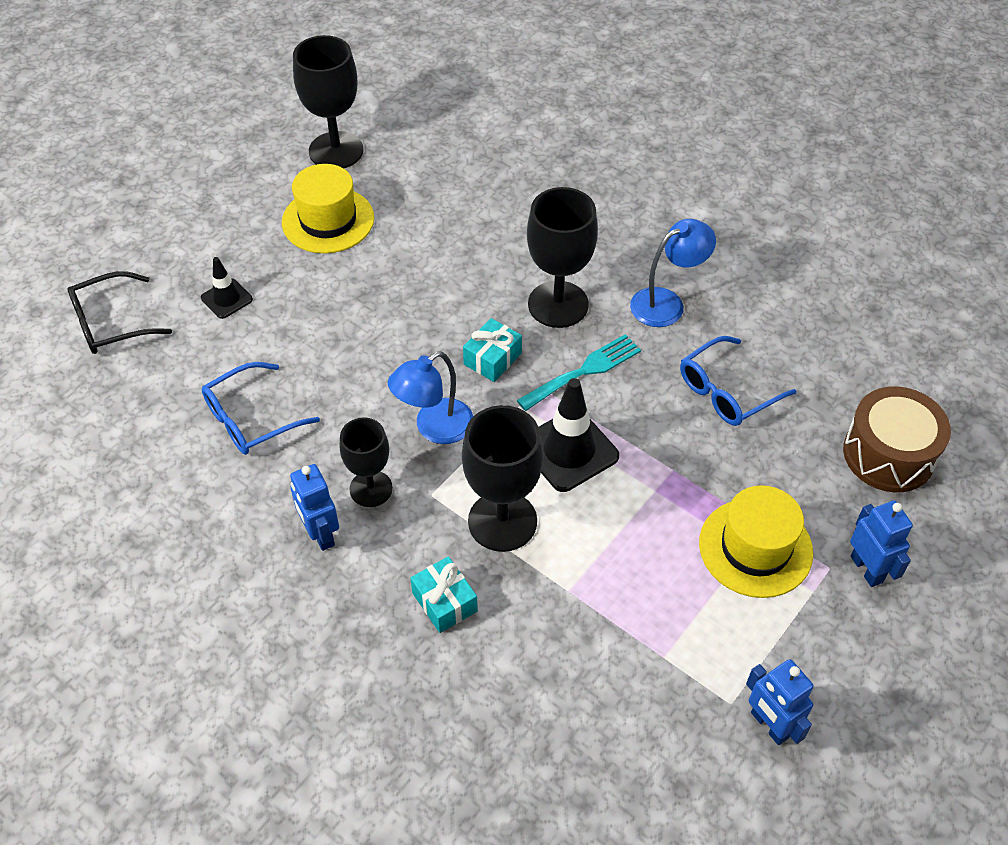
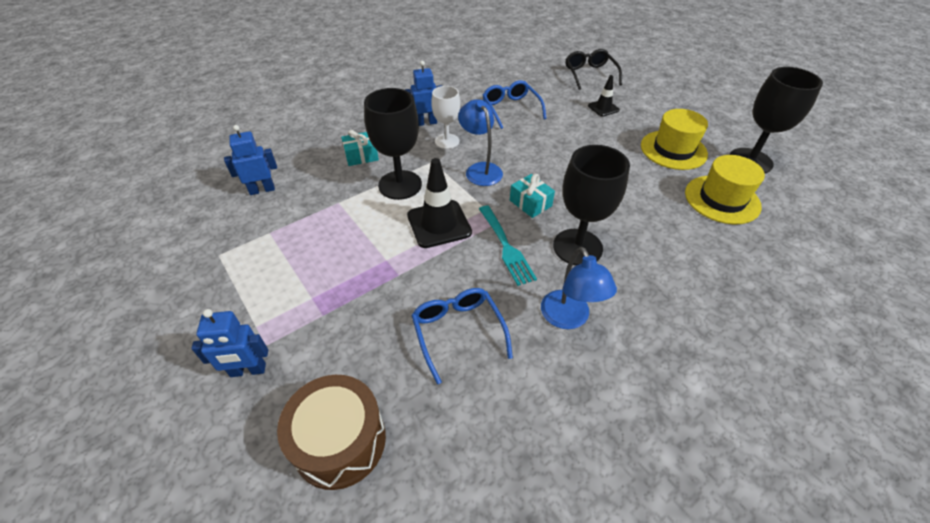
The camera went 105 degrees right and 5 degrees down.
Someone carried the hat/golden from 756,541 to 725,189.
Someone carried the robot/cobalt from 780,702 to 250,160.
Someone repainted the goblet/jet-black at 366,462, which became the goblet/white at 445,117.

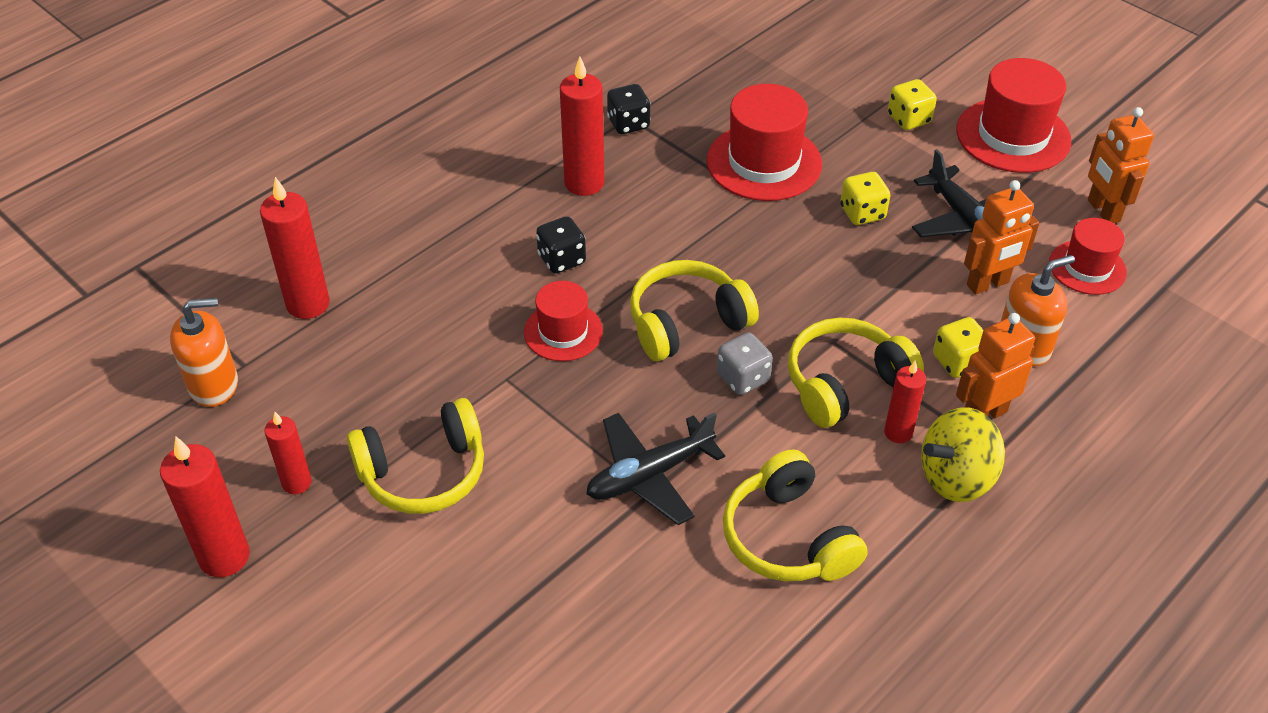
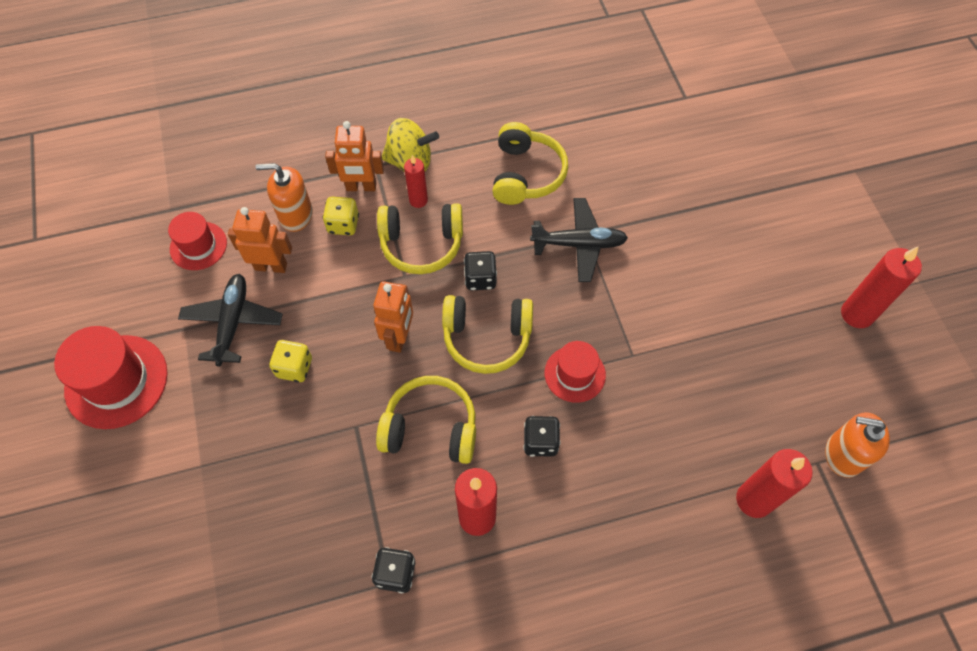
The camera went 150 degrees left and 15 degrees up.
Someone took away the candle/scarlet at 288,453.
Someone took away the hat/scarlet at 764,142.
Someone took away the die/golden at 912,104.
Someone carried the headphones/golden from 415,456 to 426,420.
Someone carried the robot/orange from 1121,165 to 393,317.
Someone repainted the die/ash-grey at 745,363, which became the die/jet-black at 480,270.

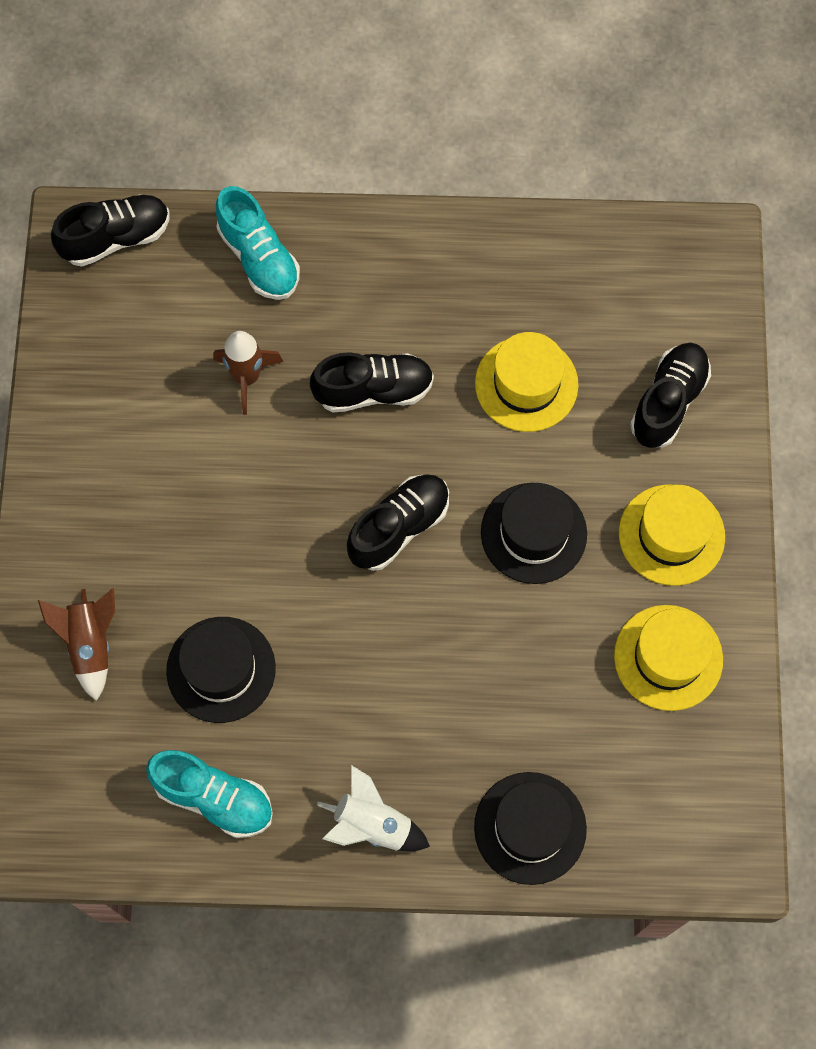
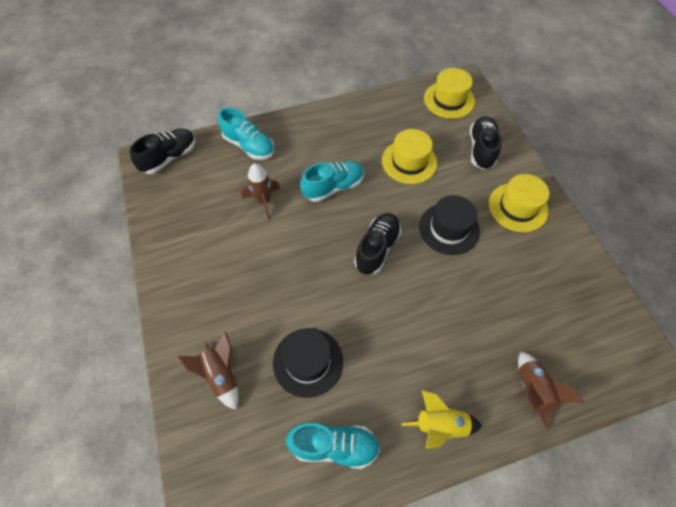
The camera went 20 degrees left and 10 degrees down.
Someone carried the hat/golden from 668,658 to 449,93.
Someone swapped the hat/jet-black at 530,828 for the toy rocket/russet at 551,391.
Someone repainted the shoe/jet-black at 372,382, which became the shoe/aqua at 332,181.
Someone repainted the toy rocket/white at 373,808, which became the toy rocket/golden at 442,419.

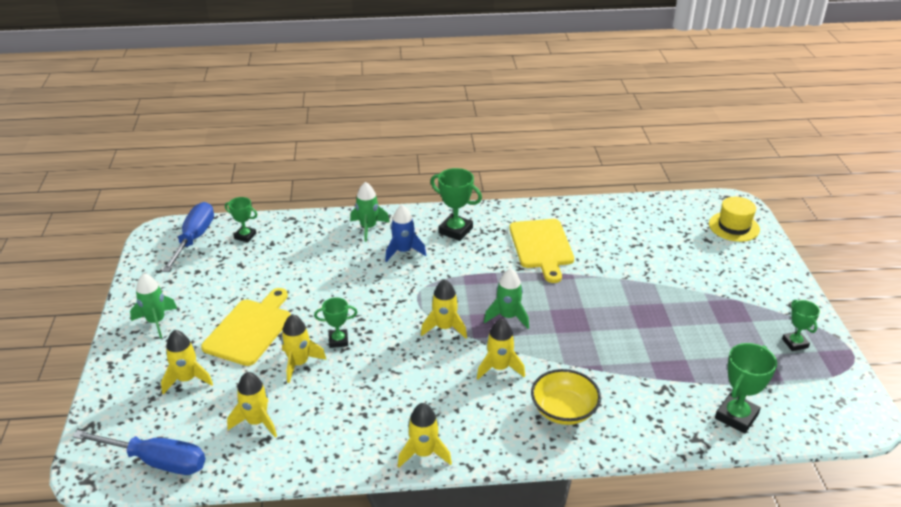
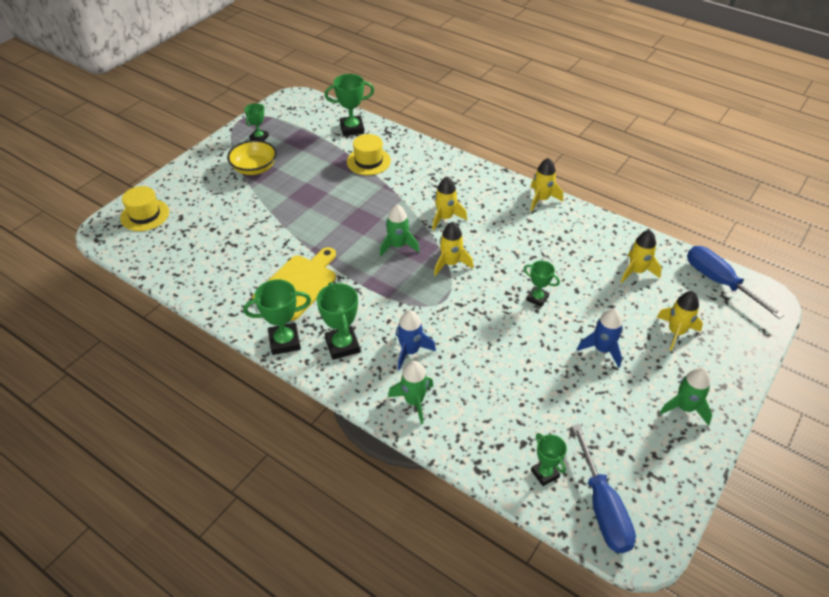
The camera went 140 degrees left and 10 degrees up.
Someone took away the toy rocket/golden at 304,348.
Someone put down the prize cup/emerald at 277,317.
Someone put down the hat/golden at 369,154.
Someone carried the deep dish/golden from 566,397 to 252,157.
Someone swapped the bread board/golden at 246,327 for the toy rocket/cobalt at 600,338.
Someone rotated the screwdriver/cobalt at 188,237 by 60 degrees counterclockwise.

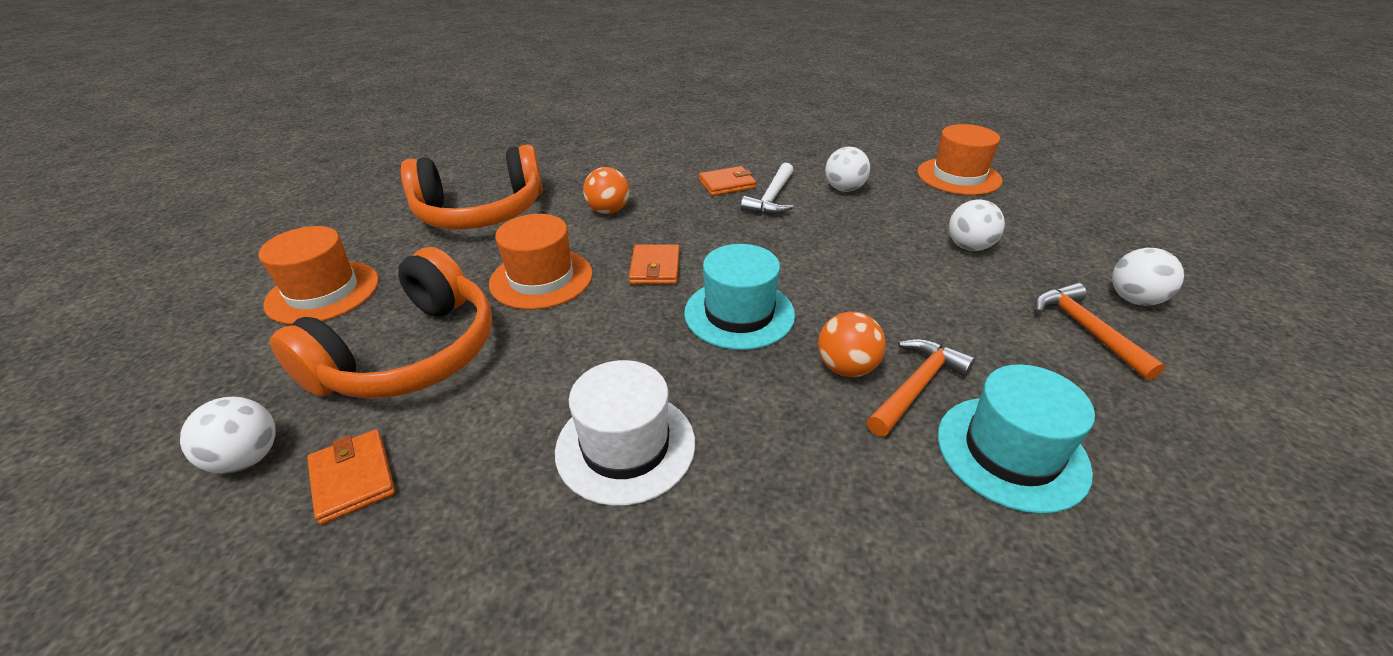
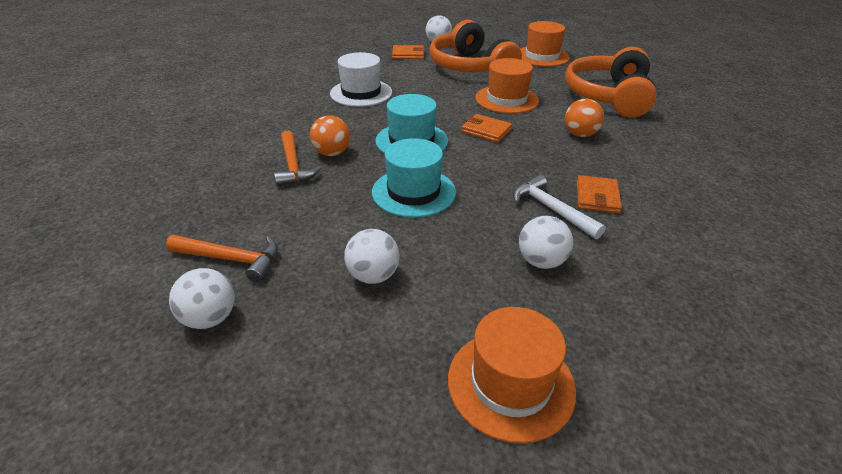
The camera went 120 degrees right and 0 degrees up.
Someone carried the hat/aqua from 1016,439 to 414,178.

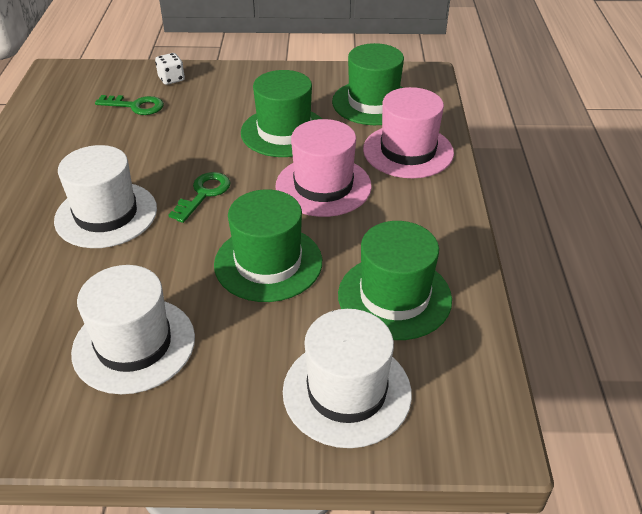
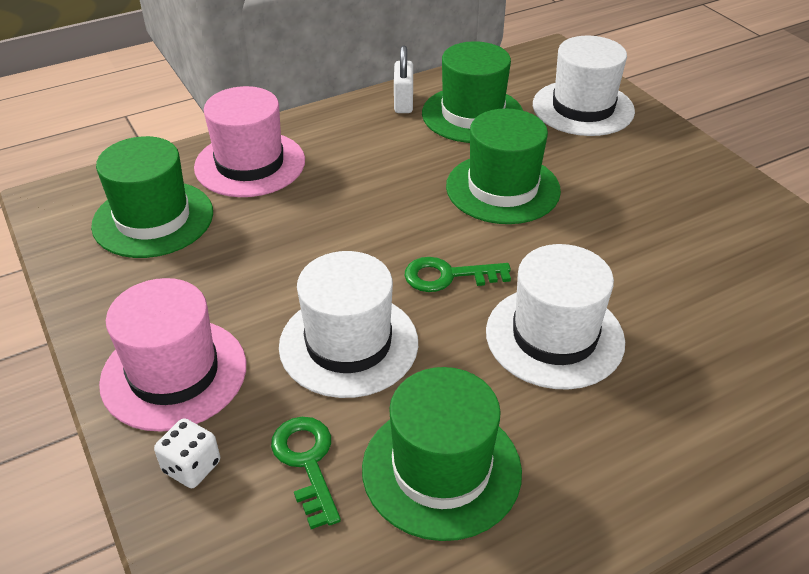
The camera went 120 degrees left and 0 degrees up.
Someone put down the padlock/white at 403,79.
Someone carried the hat/white from 133,329 to 348,324.
Someone carried the hat/emerald from 281,113 to 442,454.
Someone carried the hat/pink from 323,168 to 172,355.

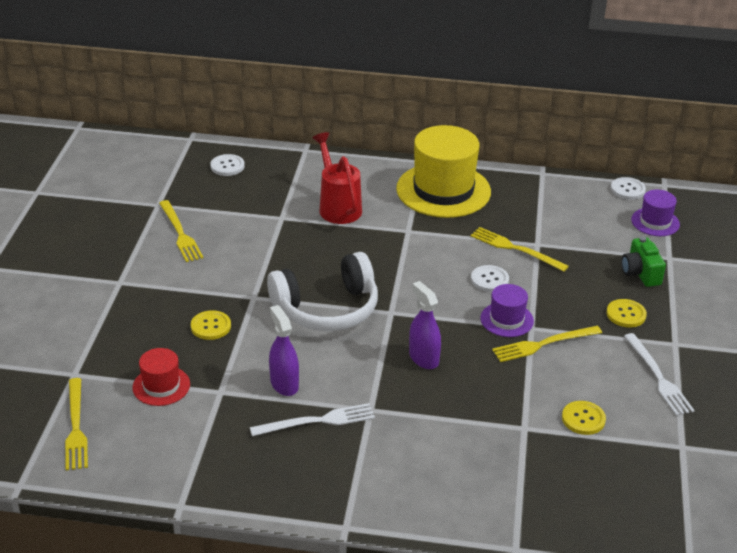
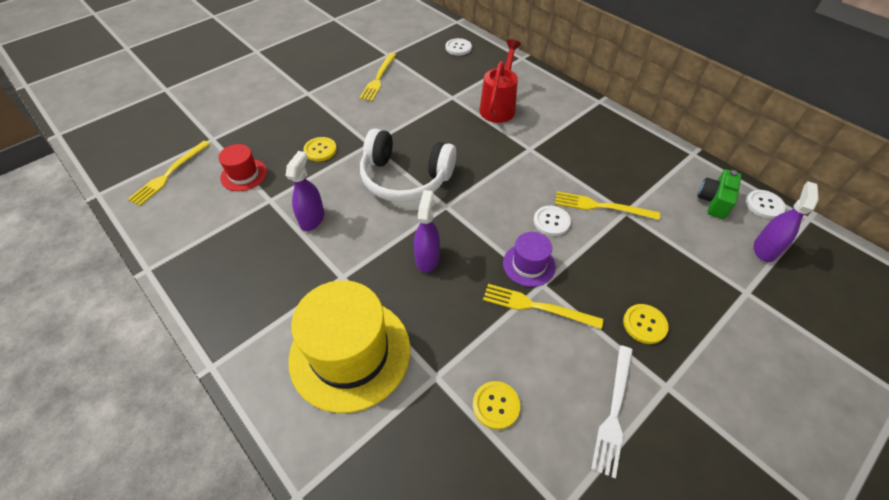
The camera went 40 degrees right and 15 degrees up.
Someone took away the fork/white at 312,419.
Someone carried the hat/golden from 443,171 to 349,346.
Someone carried the photo camera/emerald from 643,262 to 719,194.
Someone swapped the hat/violet at 655,213 for the sprayer/violet at 786,221.
Someone rotated the fork/golden at 520,249 by 60 degrees counterclockwise.

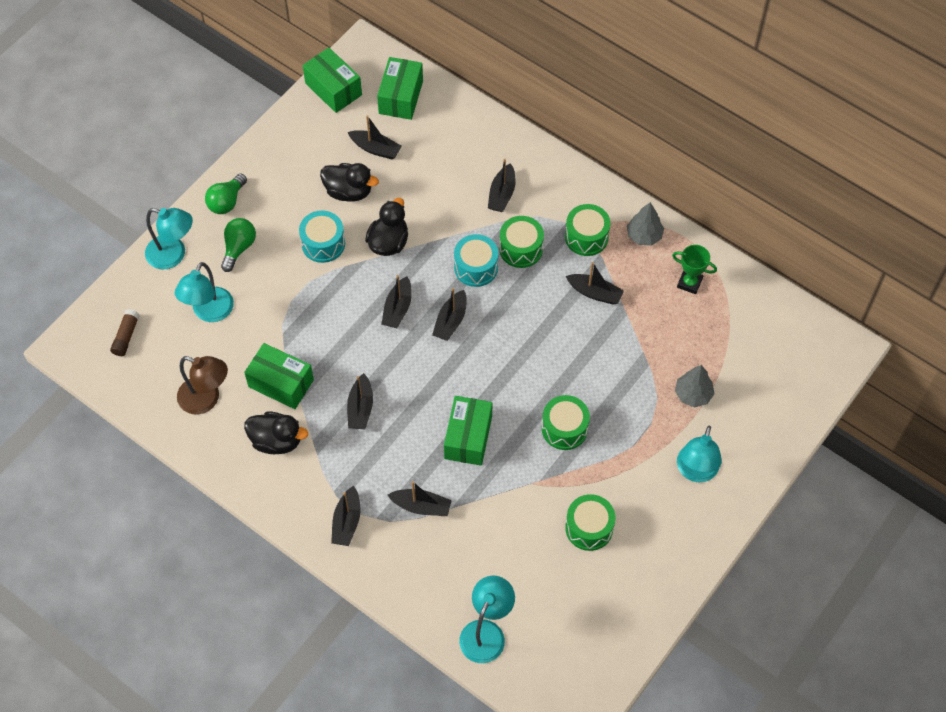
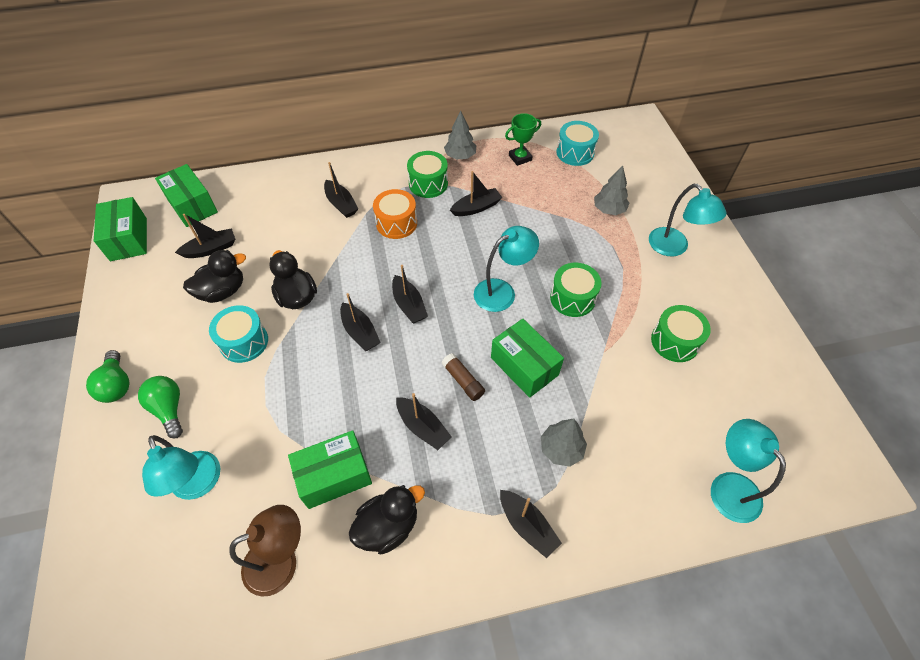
The camera went 50 degrees left and 5 degrees down.
Someone carried the glue/russet from 125,332 to 463,377.
Someone carried the desk lamp/aqua from 169,238 to 506,269.
Someone carried the toy drum/aqua from 476,260 to 577,143.
Someone swapped the sailboat/jet-black at 420,498 for the toy tree/ash-grey at 564,443.
Someone repainted the toy drum/emerald at 521,242, which became the toy drum/orange at 395,214.
Someone rotated the box/emerald at 332,80 by 75 degrees clockwise.

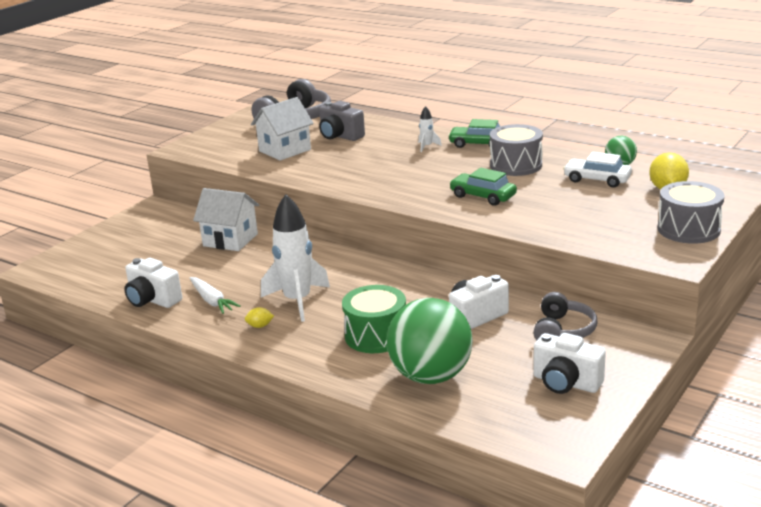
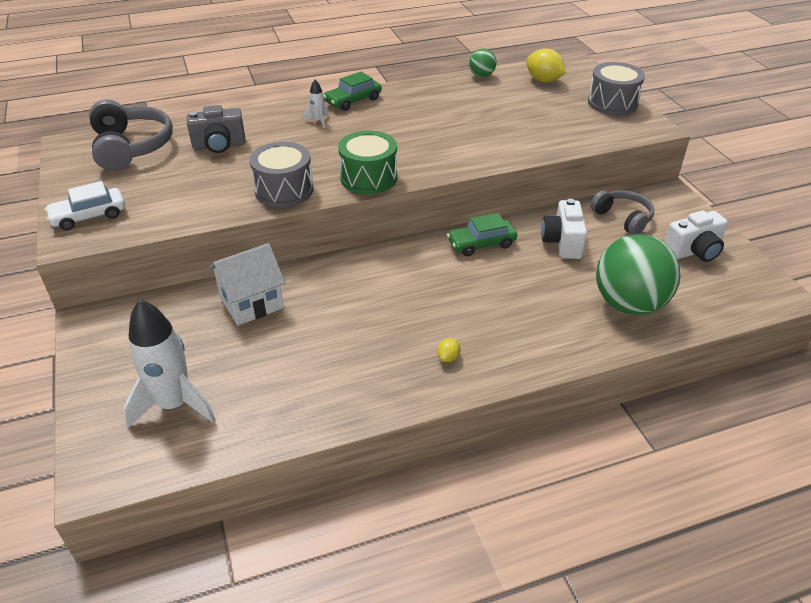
The camera went 55 degrees left and 15 degrees up.
Someone took away the photo camera/white at 153,283.
Someone took away the toy carrot/white at 215,295.
Someone took away the cottage/white at 282,129.
Someone carried the toy rocket/white from 295,258 to 169,363.
Someone carried the toy drum/emerald from 374,319 to 367,162.
Someone carried the car/emerald from 483,187 to 482,234.
Someone carried the toy drum/ash-grey from 516,150 to 281,174.
Someone carried the car/white from 597,169 to 85,206.

